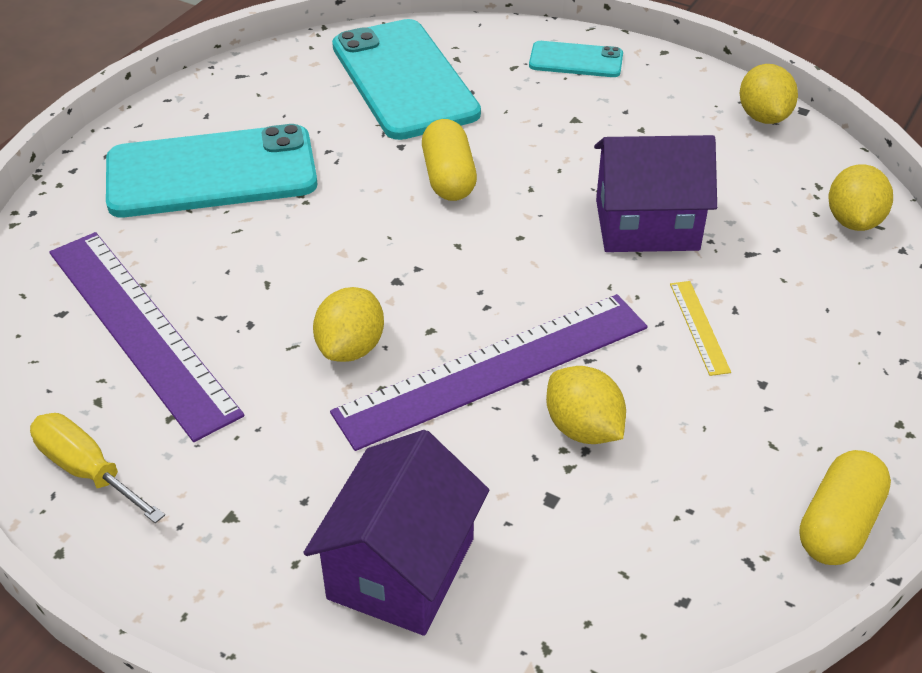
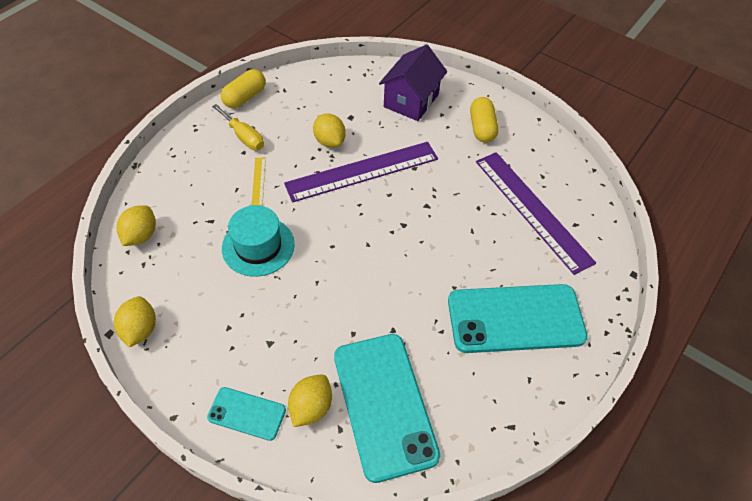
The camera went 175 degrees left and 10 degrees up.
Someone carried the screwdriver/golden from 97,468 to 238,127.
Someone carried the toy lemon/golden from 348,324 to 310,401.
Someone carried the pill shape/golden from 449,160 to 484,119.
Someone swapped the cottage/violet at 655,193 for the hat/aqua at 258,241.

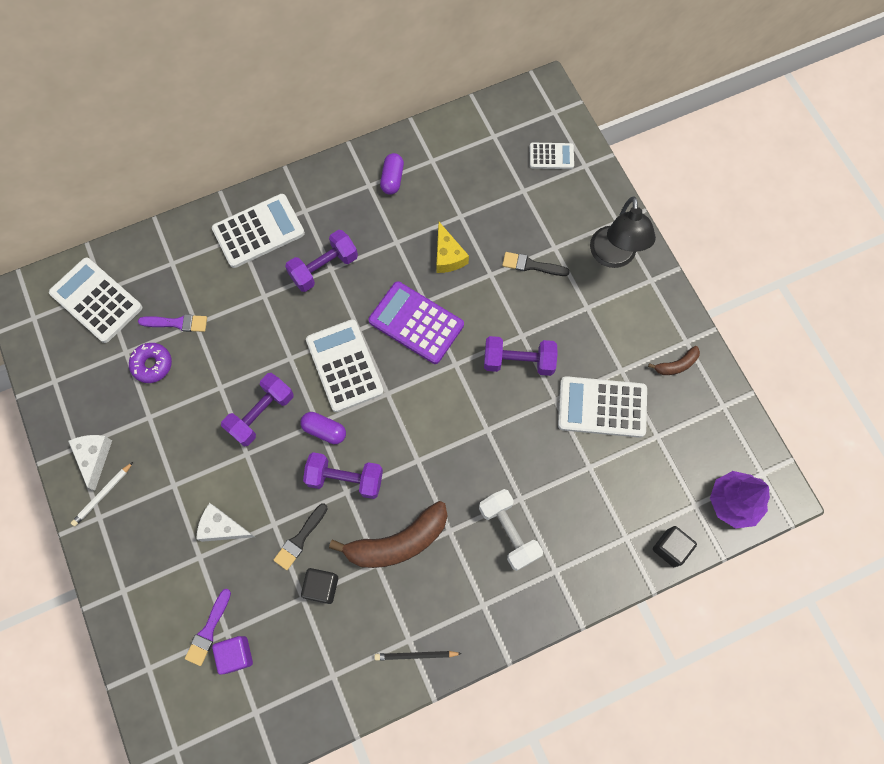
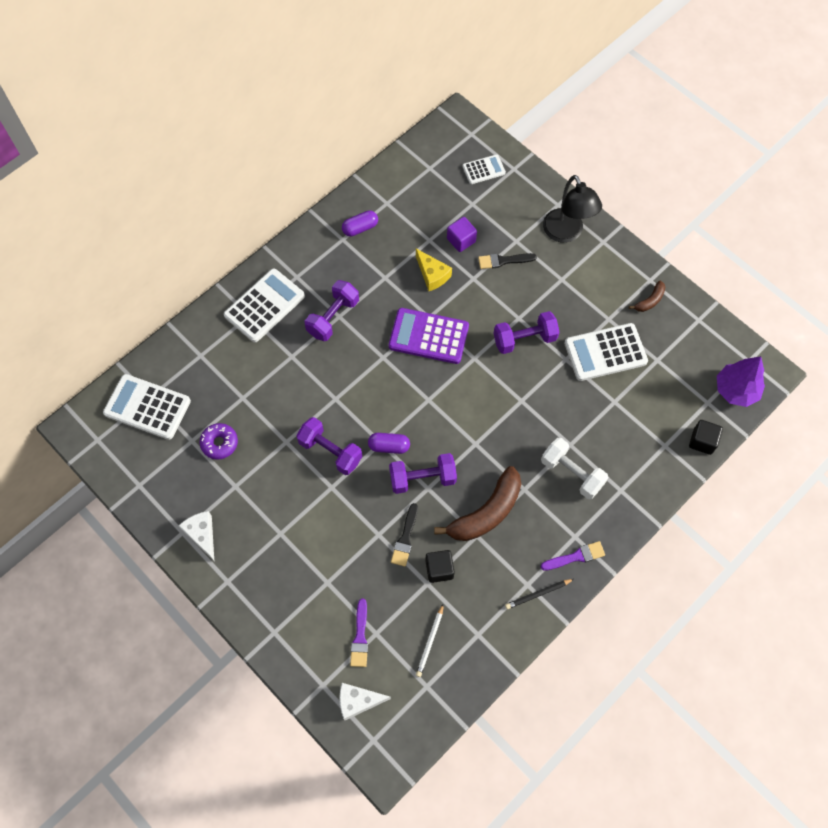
The camera went 20 degrees left and 5 degrees down.
Someone took away the calculator/white at 345,366.
Someone carried the pencil/white from 102,494 to 430,640.
Someone carried the paint brush/violet from 172,323 to 572,556.
Someone carried the cheese wedge/white from 225,522 to 365,701.
Someone carried the block/violet from 232,655 to 462,234.
Someone rotated the dumbbell/violet at 257,409 by 75 degrees counterclockwise.
Someone rotated the pill shape/violet at 392,174 by 75 degrees clockwise.

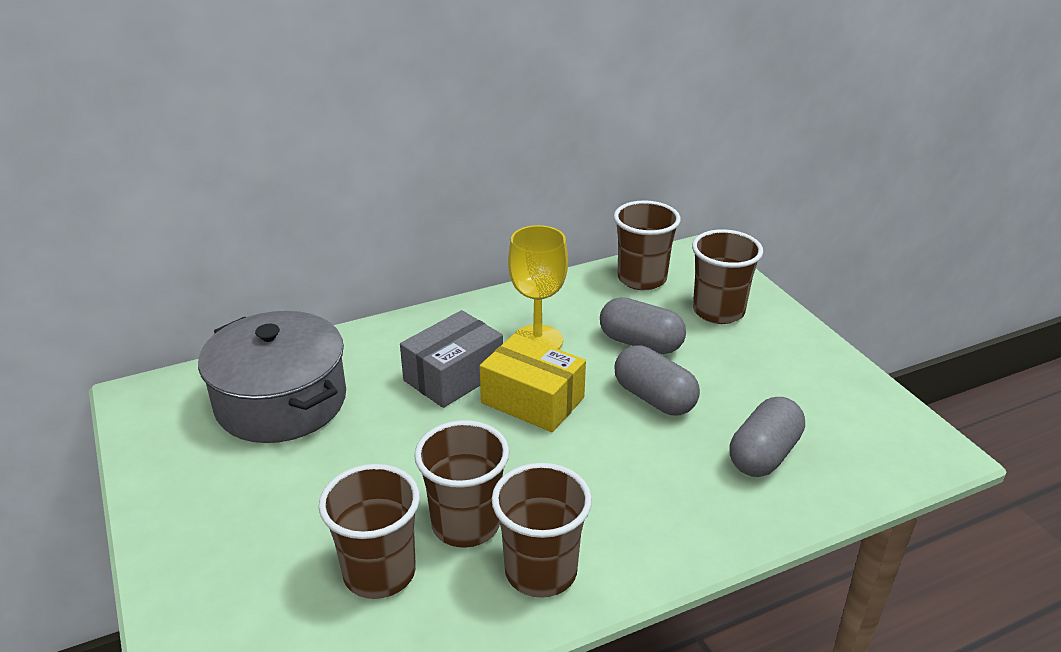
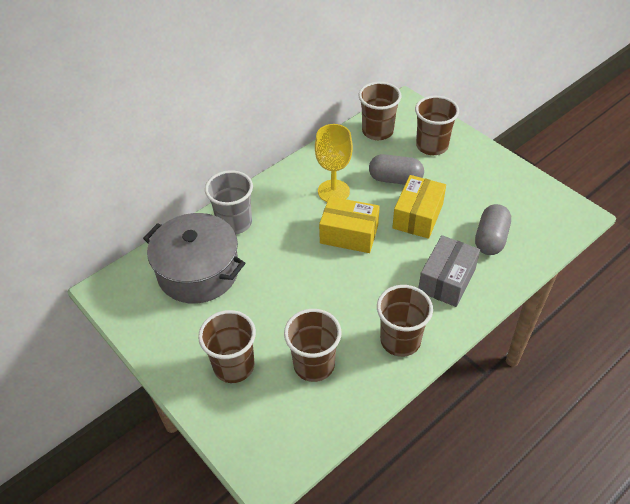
The camera went 15 degrees left and 15 degrees up.
Someone put down the beaker/ash-grey at 229,202.
Someone carried the box/ash-grey from 451,359 to 449,271.
Someone carried the beaker/russet from 461,484 to 227,346.
Someone swapped the pill shape/ash-grey at 657,380 for the box/golden at 419,207.

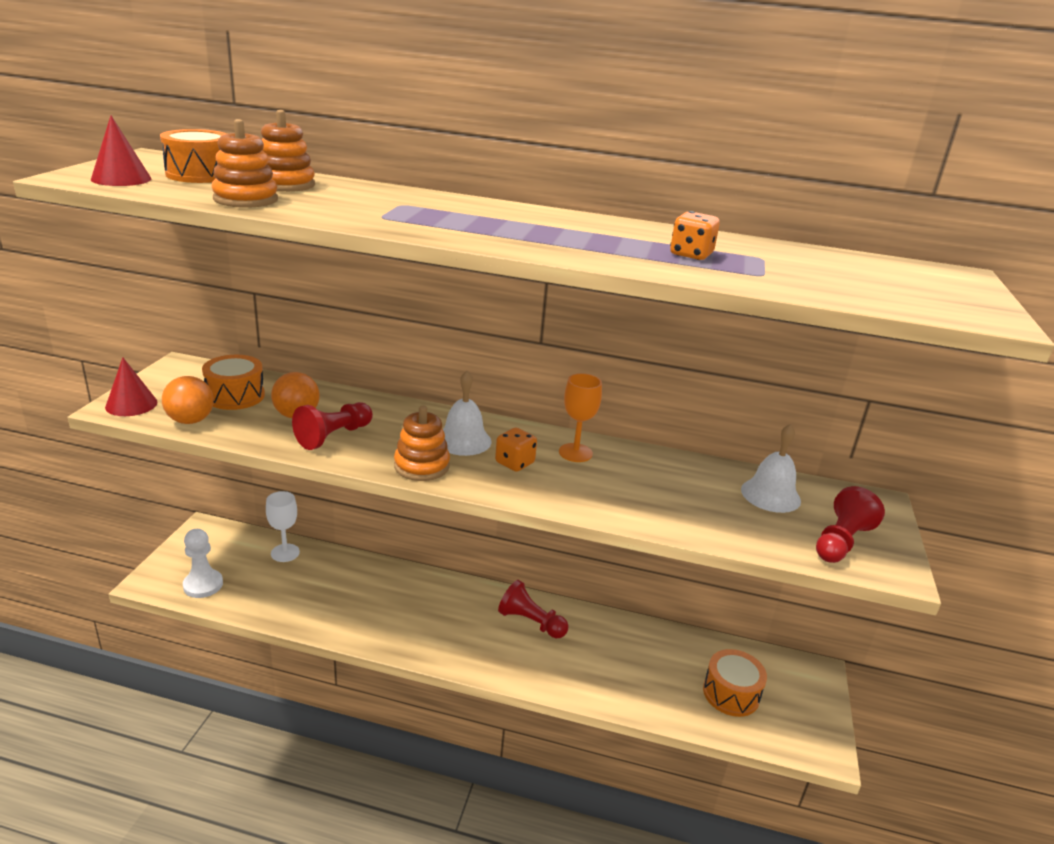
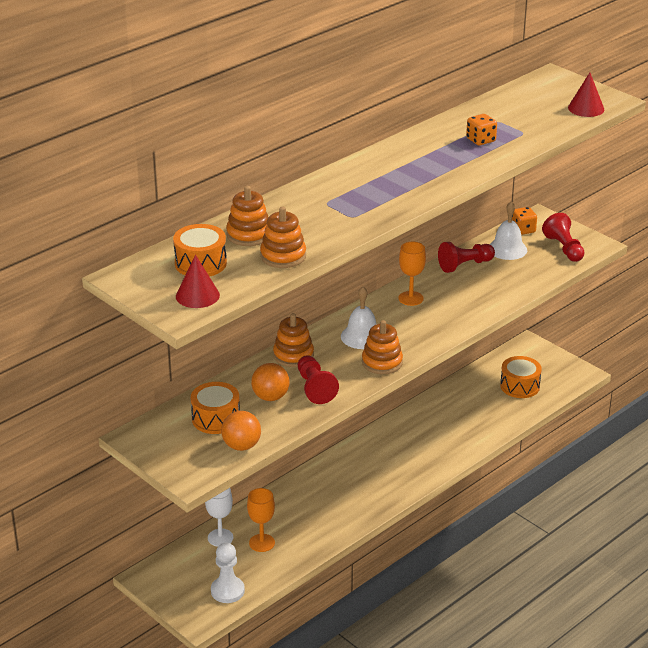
The camera went 55 degrees left and 5 degrees up.
Someone put down the goblet/orange at 261,520.
Someone put down the stacking toy/orange at 293,340.
Someone carried the solid cone/scarlet from 131,386 to 586,95.
Someone carried the die/orange from 516,450 to 524,221.
Someone carried the game pawn/scarlet from 533,609 to 466,257.

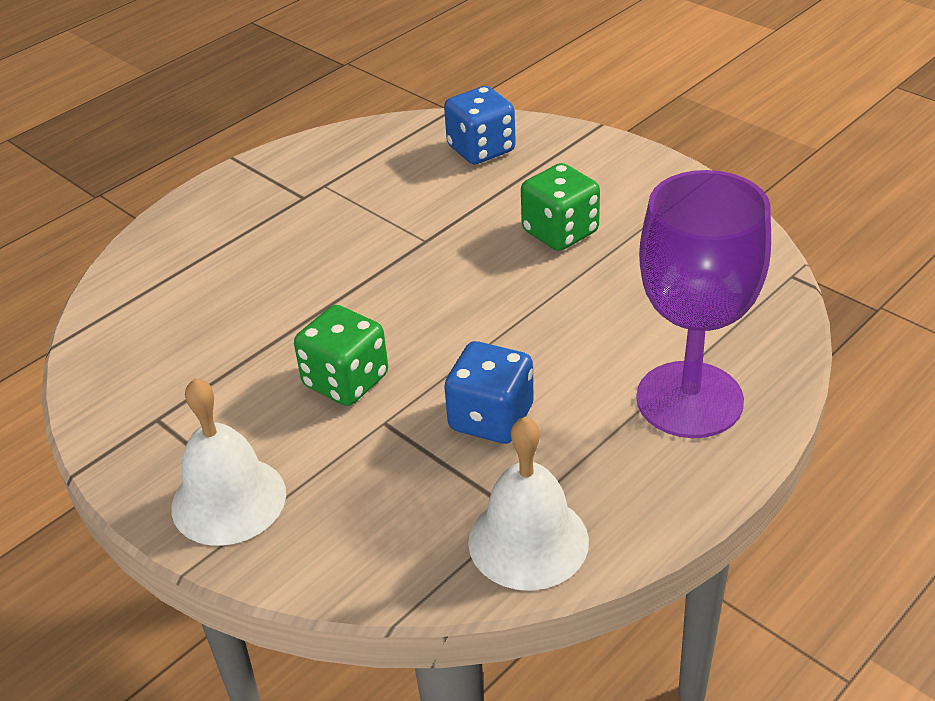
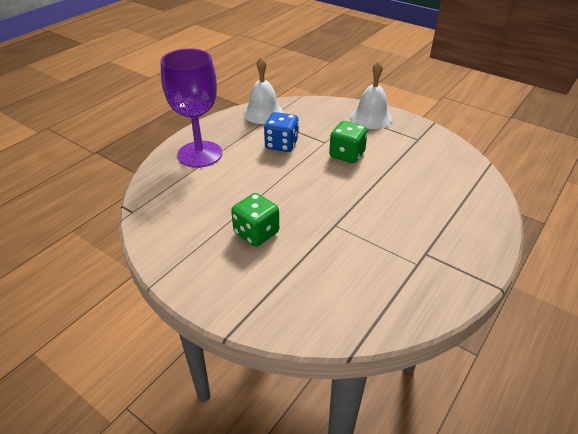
The camera went 170 degrees right and 0 degrees up.
Someone took away the die/cobalt at 480,125.

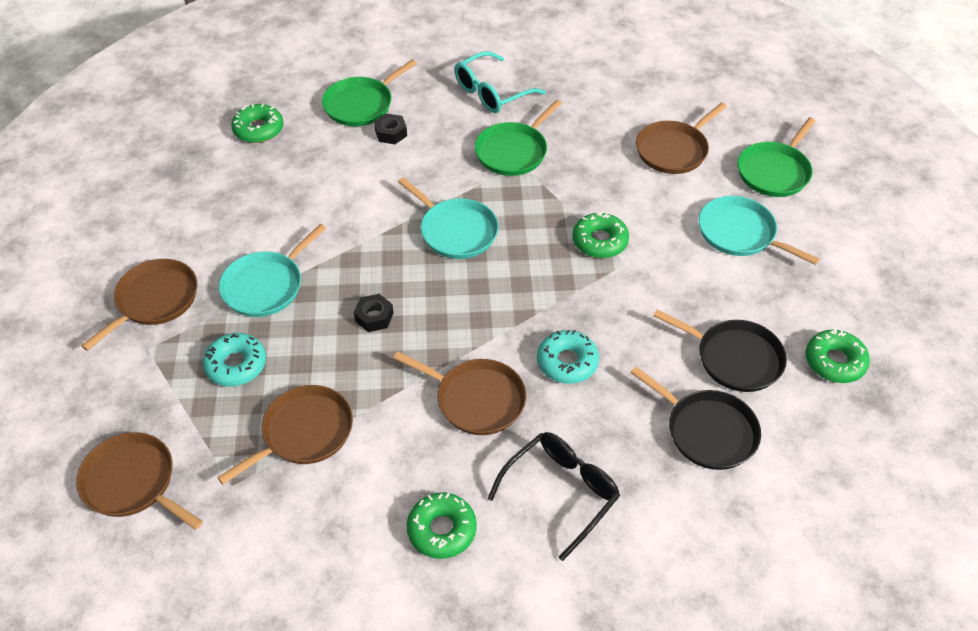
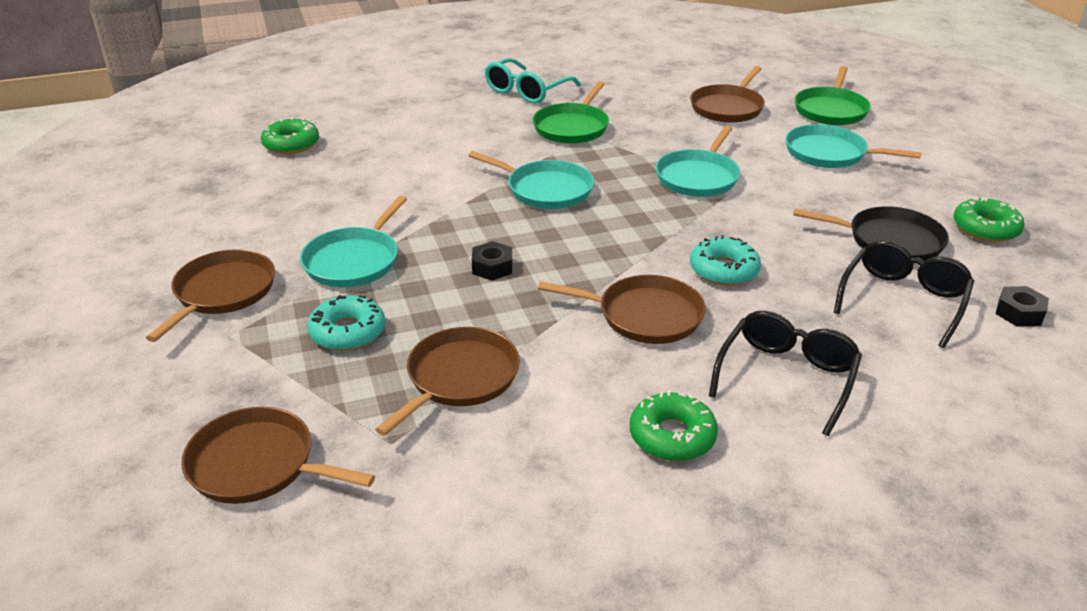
The camera went 15 degrees left and 15 degrees down.
Someone took away the pan/emerald at 369,92.
Someone carried the nut/jet-black from 390,128 to 1022,306.
Someone swapped the doughnut/emerald at 600,234 for the pan/aqua at 698,161.
Someone swapped the pan/jet-black at 695,418 for the spectacles/jet-black at 904,294.

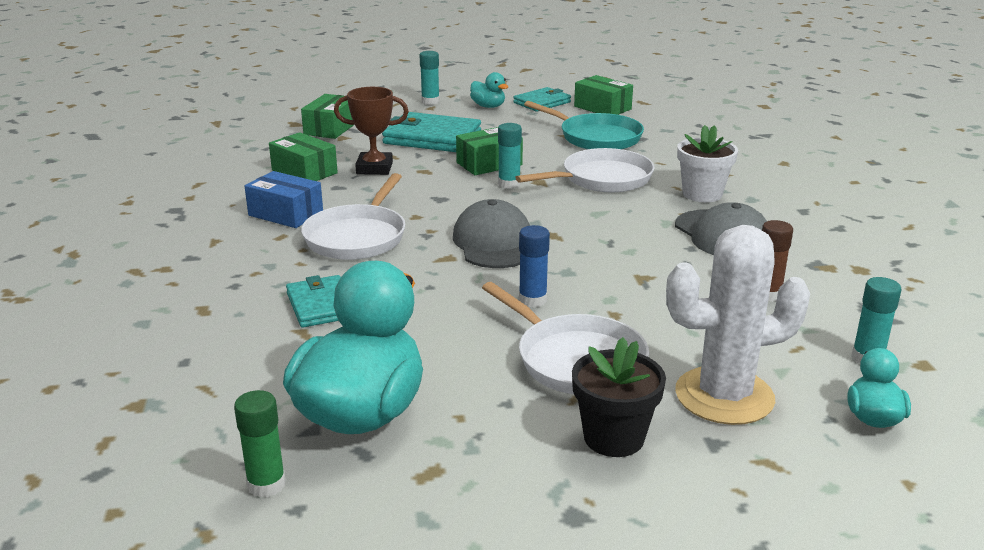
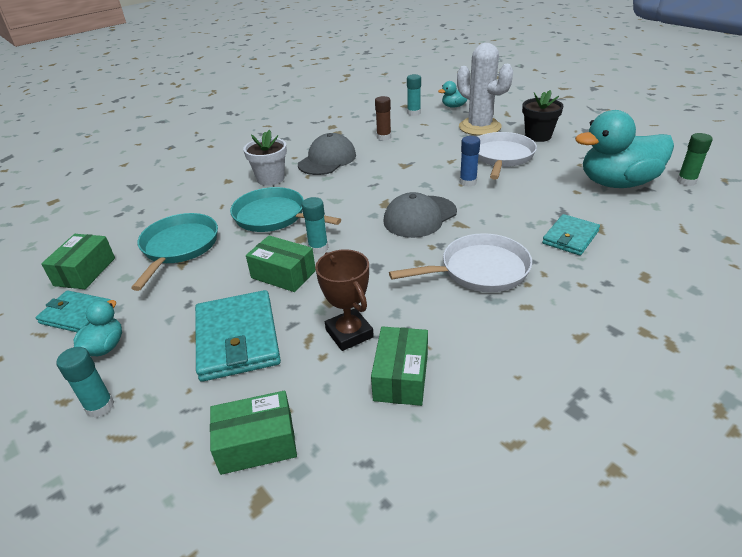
The camera went 120 degrees left and 10 degrees up.
Someone took away the box/cobalt at 284,199.
Someone repainted the pan/white at 585,170, which became the pan/aqua at 285,209.

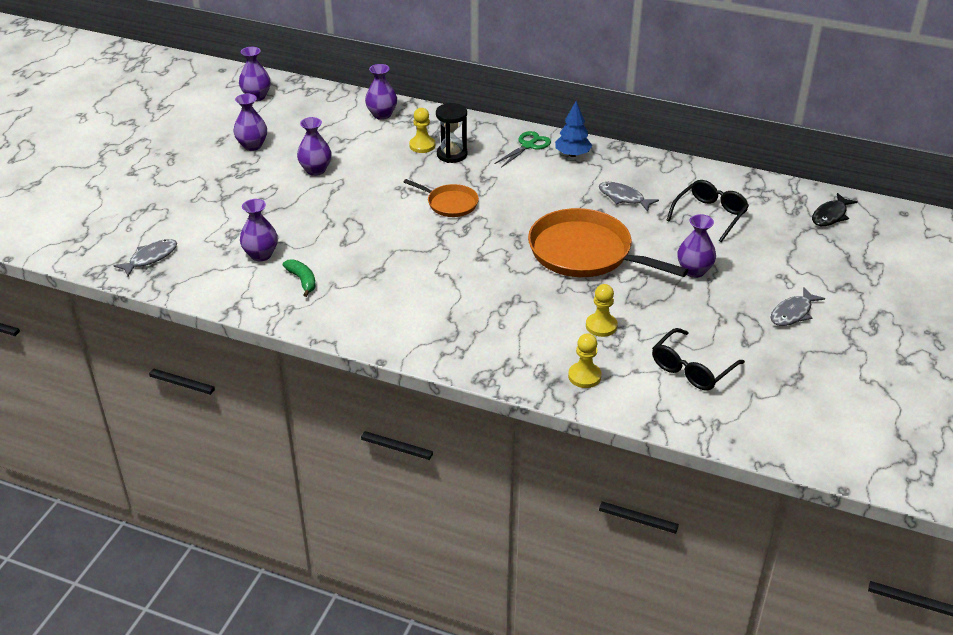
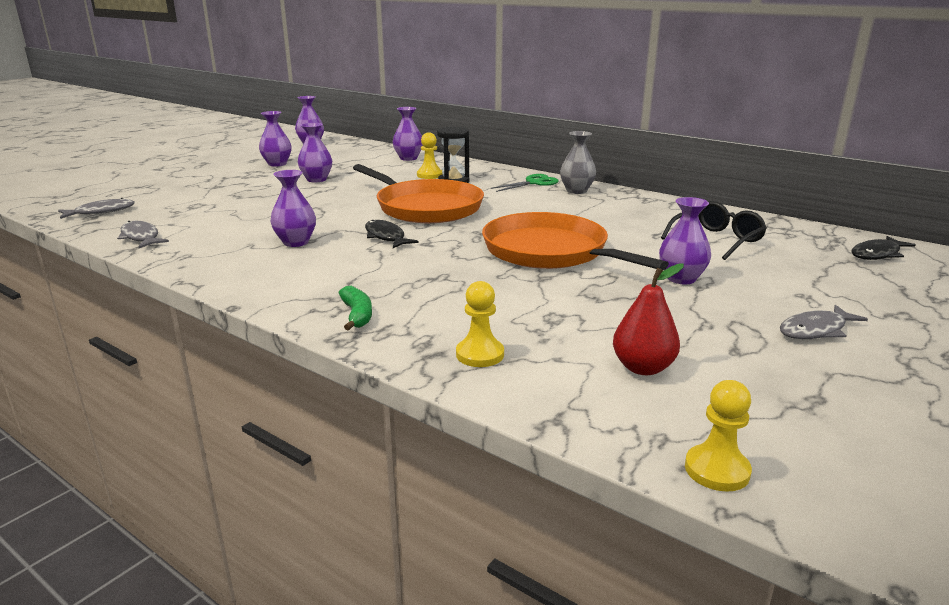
The camera went 15 degrees right and 15 degrees down.
Someone put down the toy fish/jet-black at 391,234.
Someone carried the flower vase/violet from 259,230 to 293,208.
Someone carried the banana/emerald from 299,278 to 355,308.
Someone carried the game pawn/golden from 601,310 to 718,436.
Someone carried the toy fish/ash-grey from 629,197 to 143,234.
Someone swapped the toy tree/cobalt at 573,129 for the flower vase/ash-grey at 578,162.
Someone swapped the spectacles/jet-black at 698,359 for the toy pear/scarlet at 648,319.
Someone scaled the pan/orange at 441,198 by 1.93.

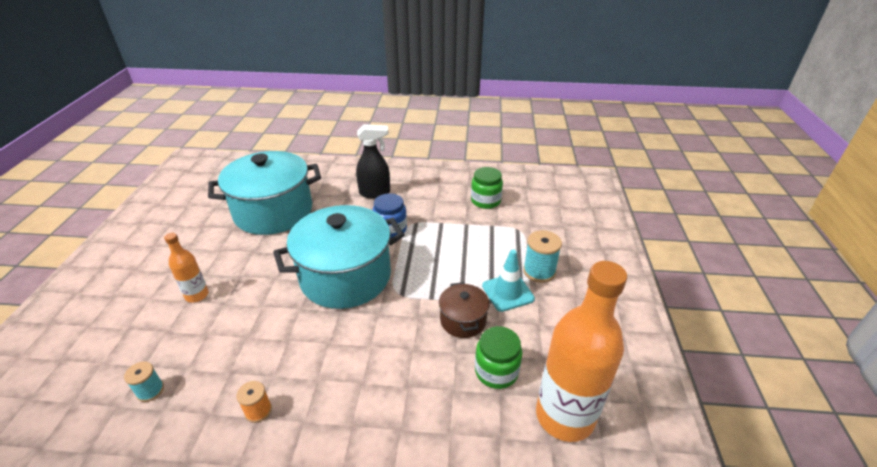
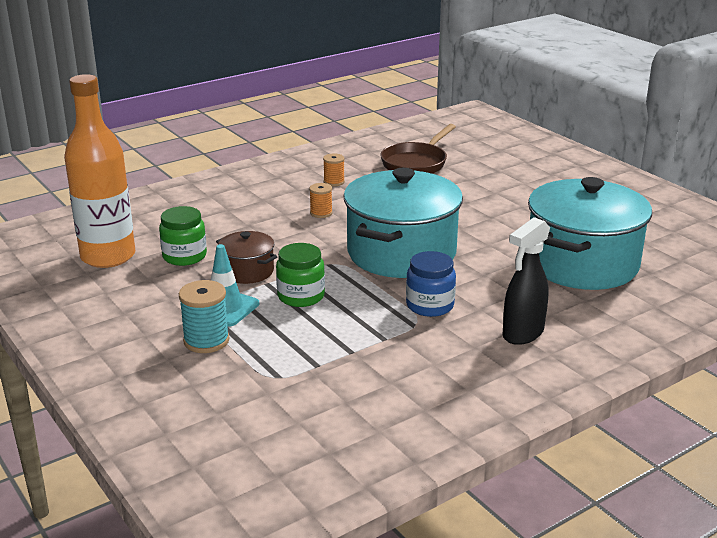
The camera went 140 degrees right and 10 degrees down.
Someone took away the bottle/orange at 186,268.
Someone put down the reel of thread/orange at 321,200.
Someone carried the jam jar/emerald from 487,188 to 300,275.
Someone swapped the reel of thread/aqua at 144,381 for the pan/russet at 418,148.

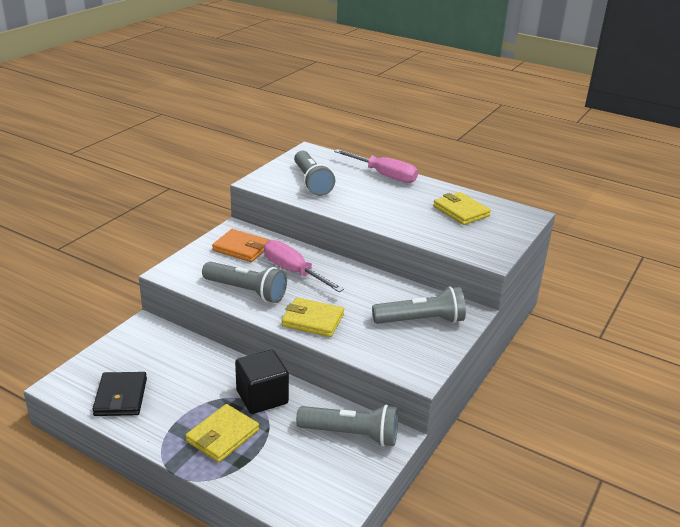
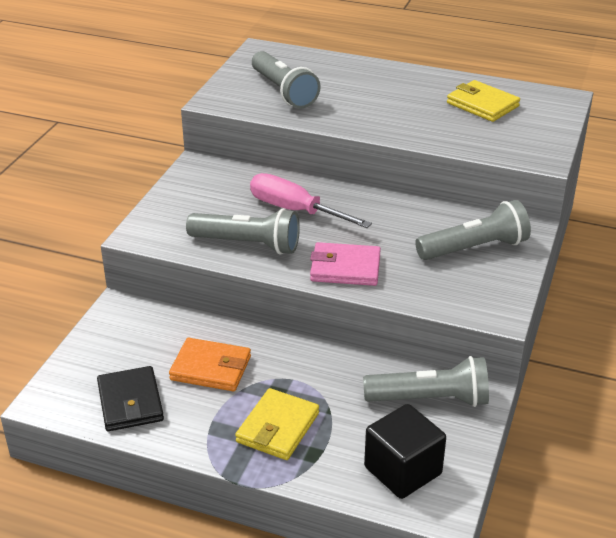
The camera went 10 degrees left and 5 degrees up.
Someone took away the screwdriver/pink at 376,166.
Someone carried the card wallet/orange from 241,245 to 210,364.
Someone carried the block/jet-black from 262,382 to 405,451.
Someone repainted the card wallet/golden at 312,317, which became the card wallet/pink at 345,264.

